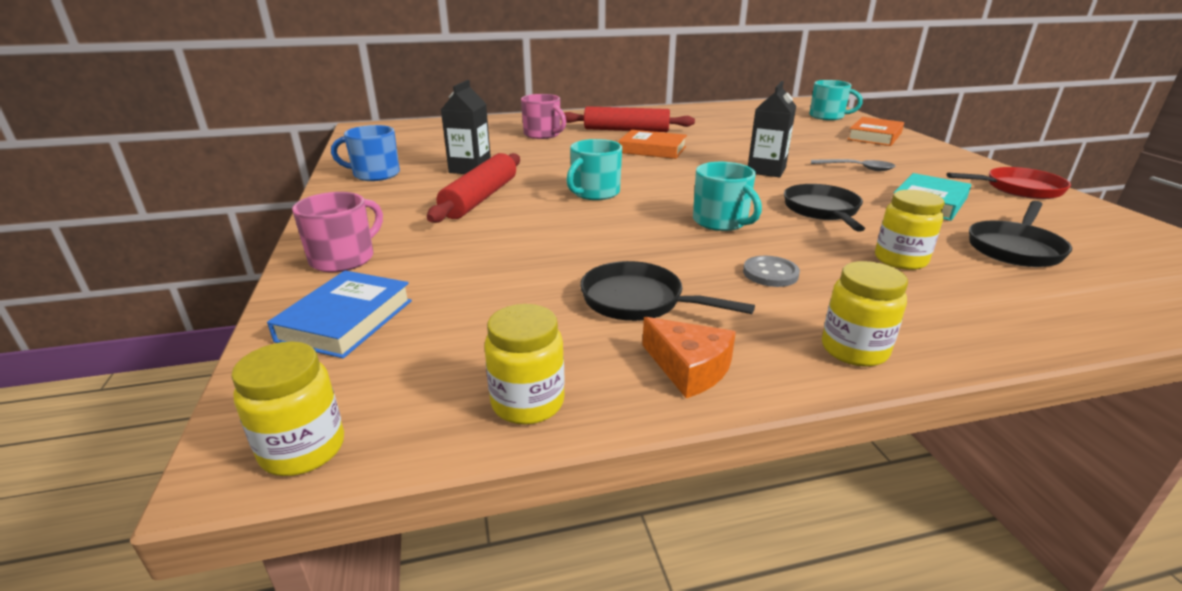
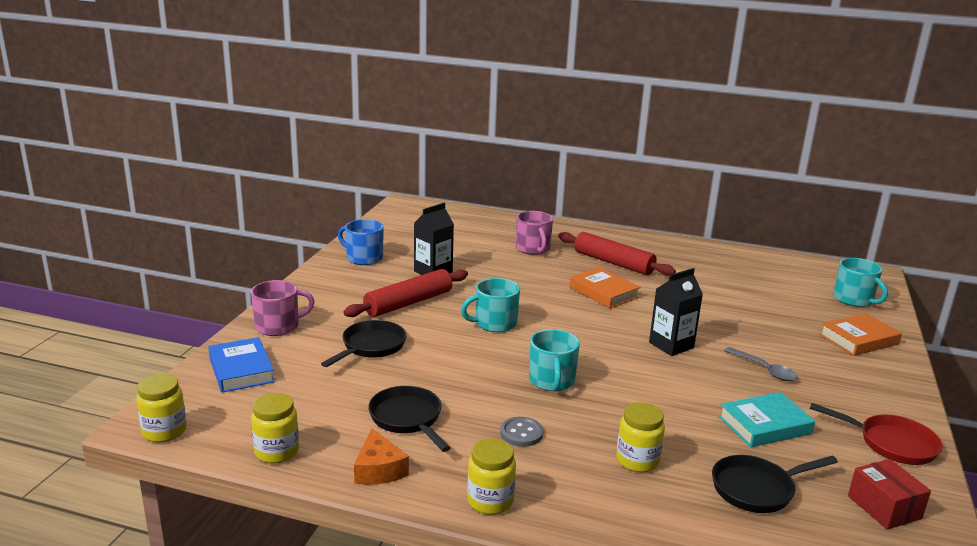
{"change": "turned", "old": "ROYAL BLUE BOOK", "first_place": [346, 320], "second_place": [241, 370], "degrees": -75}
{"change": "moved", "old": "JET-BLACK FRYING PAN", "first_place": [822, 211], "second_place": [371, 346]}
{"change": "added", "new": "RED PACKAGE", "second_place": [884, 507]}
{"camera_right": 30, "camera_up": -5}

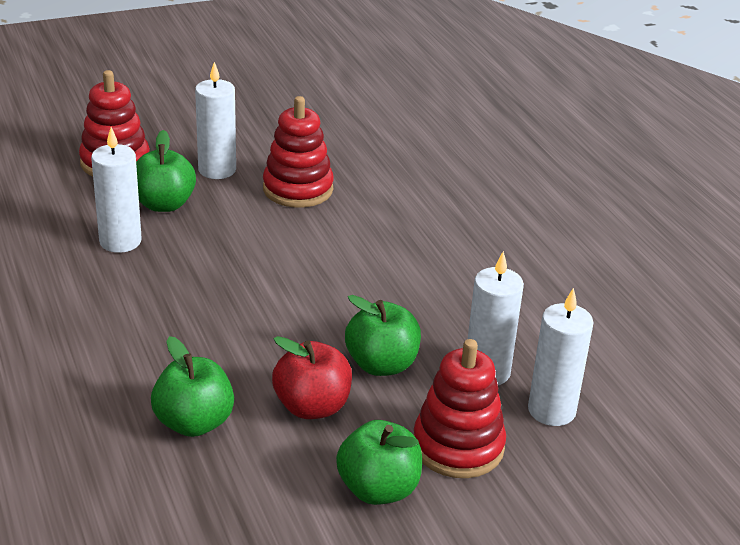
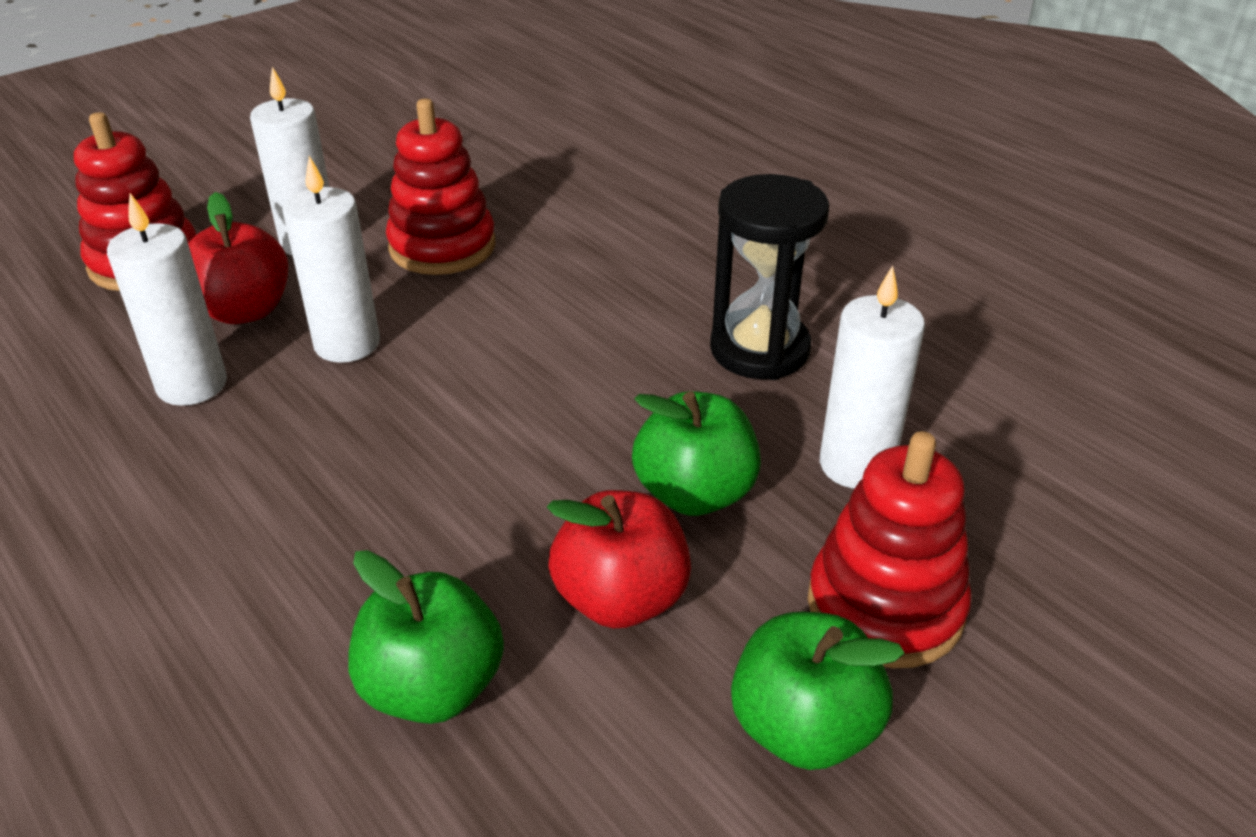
{"change": "recoloured", "old": "GREEN APPLE", "new": "RED APPLE", "first_place": [164, 204], "second_place": [245, 310]}
{"change": "moved", "old": "SNOW-WHITE PILLAR CANDLE", "first_place": [551, 410], "second_place": [347, 344]}
{"change": "added", "new": "JET-BLACK HOURGLASS", "second_place": [759, 350]}
{"camera_right": -15, "camera_up": 5}

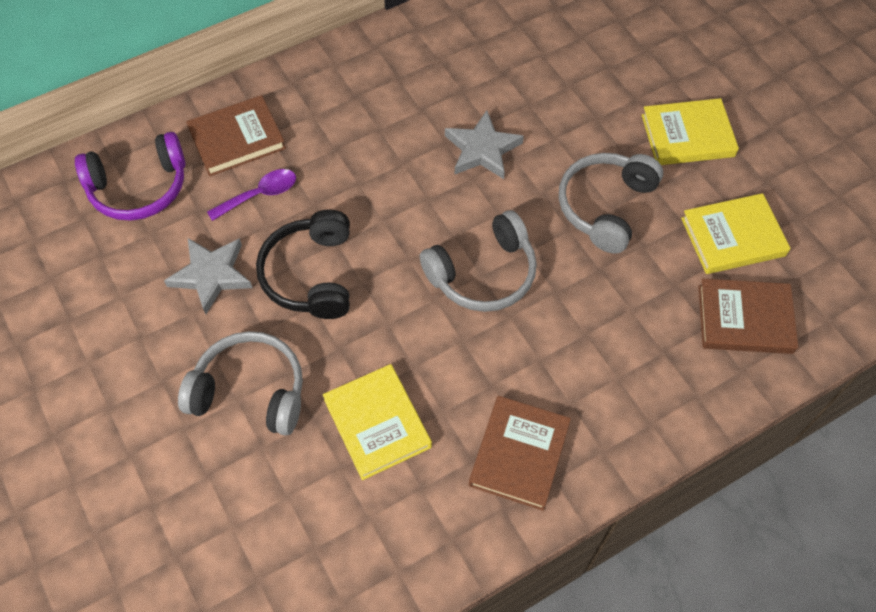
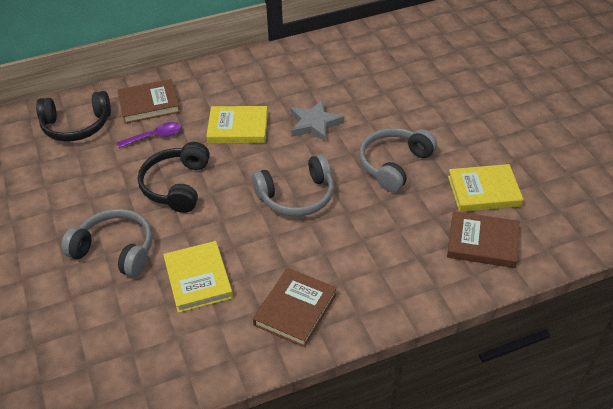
{"change": "recoloured", "old": "PURPLE HEADPHONES", "new": "JET-BLACK HEADPHONES", "first_place": [139, 187], "second_place": [76, 126]}
{"change": "moved", "old": "GOLDEN BOOK", "first_place": [687, 135], "second_place": [238, 128]}
{"change": "removed", "old": "GRAY STAR SHAPE", "first_place": [211, 275]}
{"camera_right": 10, "camera_up": -15}

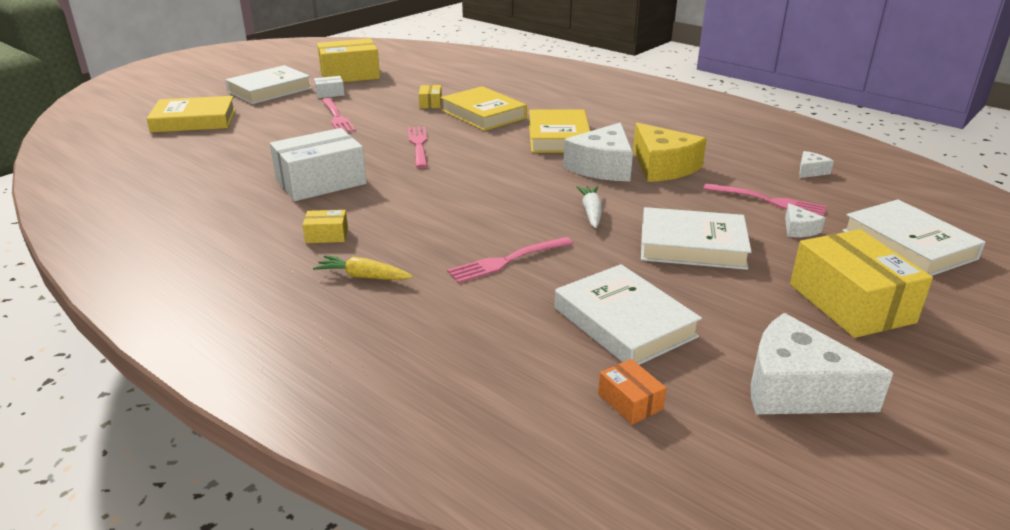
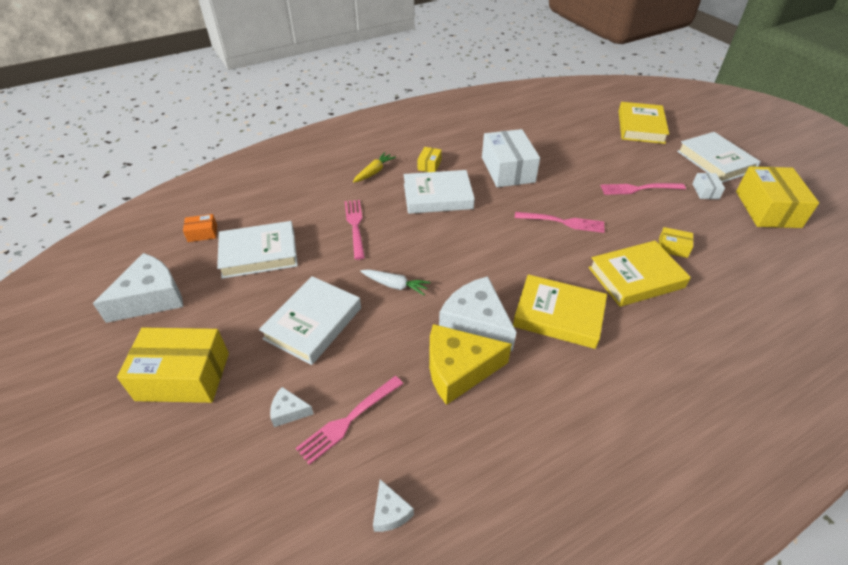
{"change": "moved", "old": "SNOW-WHITE BOOK", "first_place": [908, 244], "second_place": [438, 196]}
{"camera_right": 110, "camera_up": 15}

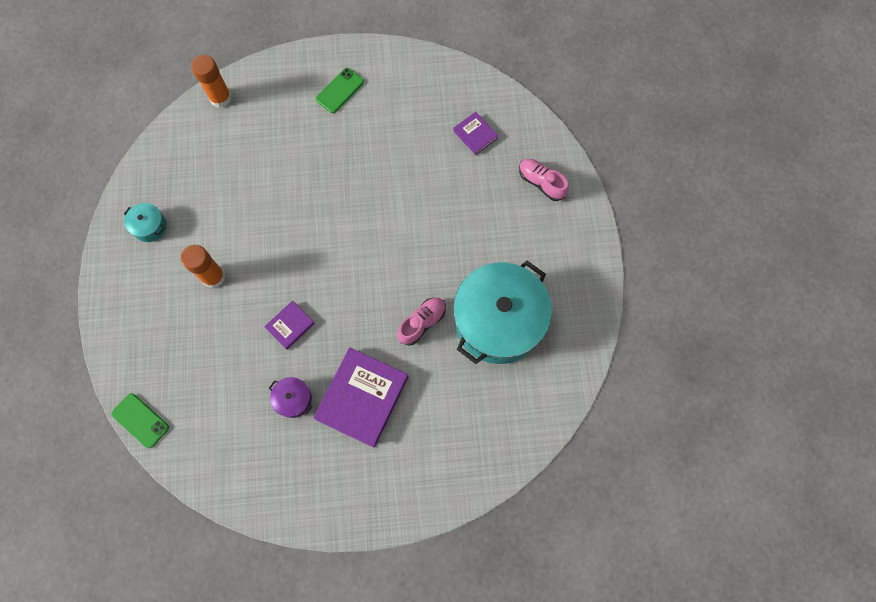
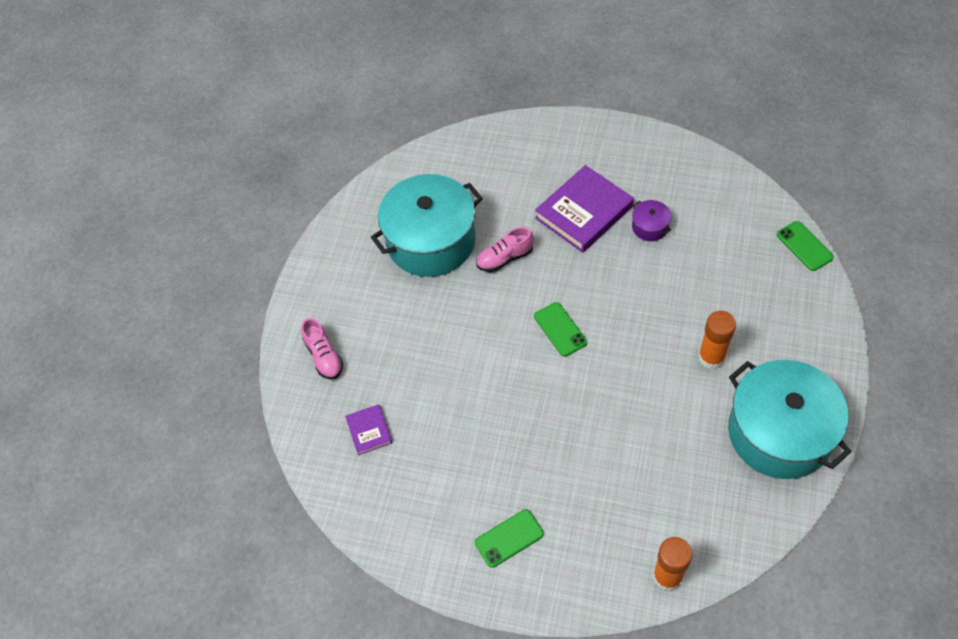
{"change": "added", "new": "GREEN PHONE", "second_place": [560, 329]}
{"change": "resized", "old": "TURQUOISE POT", "first_place": [150, 226], "second_place": [779, 432], "factor": 2.48}
{"change": "removed", "old": "PURPLE BOOK", "first_place": [290, 326]}
{"camera_right": -155, "camera_up": -15}

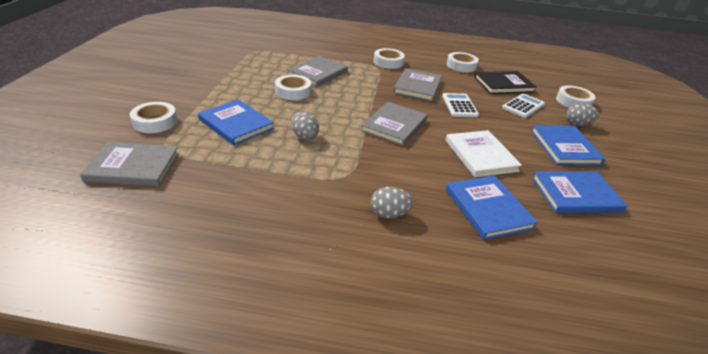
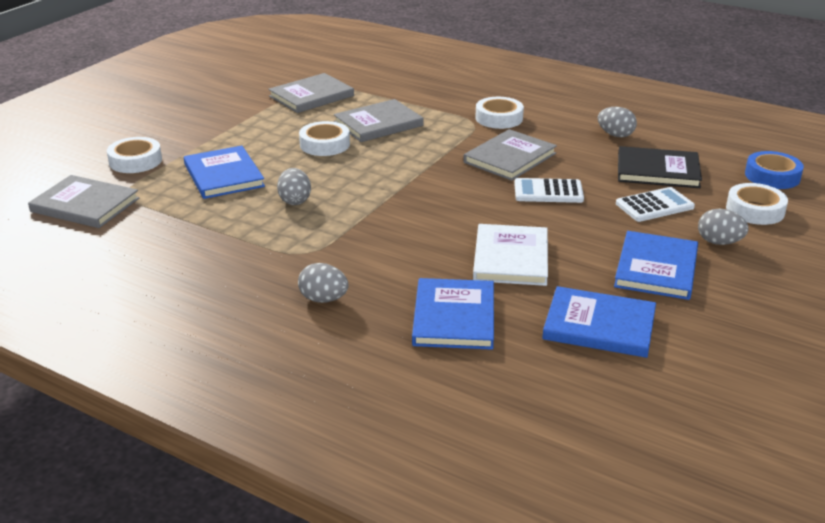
{"change": "moved", "old": "GRAY BOOK", "first_place": [394, 125], "second_place": [311, 96]}
{"change": "turned", "old": "SNOW-WHITE POCKET CALCULATOR", "first_place": [459, 106], "second_place": [548, 192], "degrees": -105}
{"change": "replaced", "old": "SNOW-WHITE STICKY TAPE", "new": "GRAY TOY EGG", "first_place": [461, 66], "second_place": [615, 135]}
{"change": "added", "new": "ROYAL BLUE STICKY TAPE", "second_place": [772, 176]}
{"camera_right": 25, "camera_up": -5}

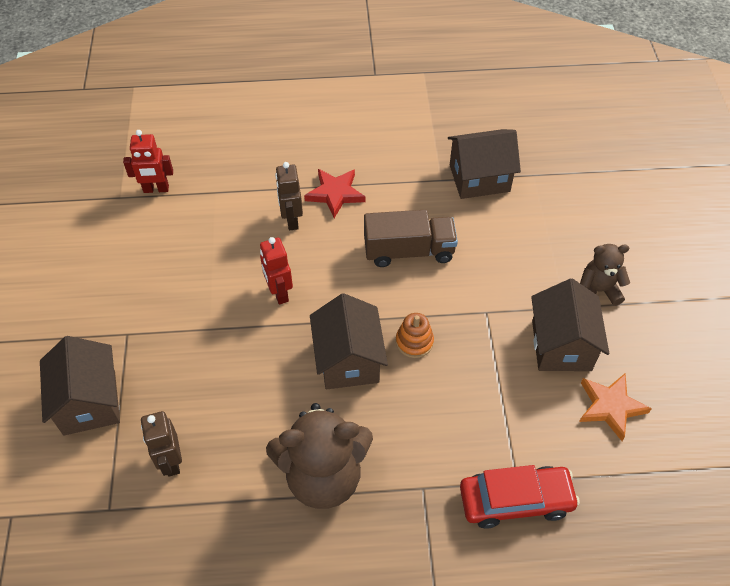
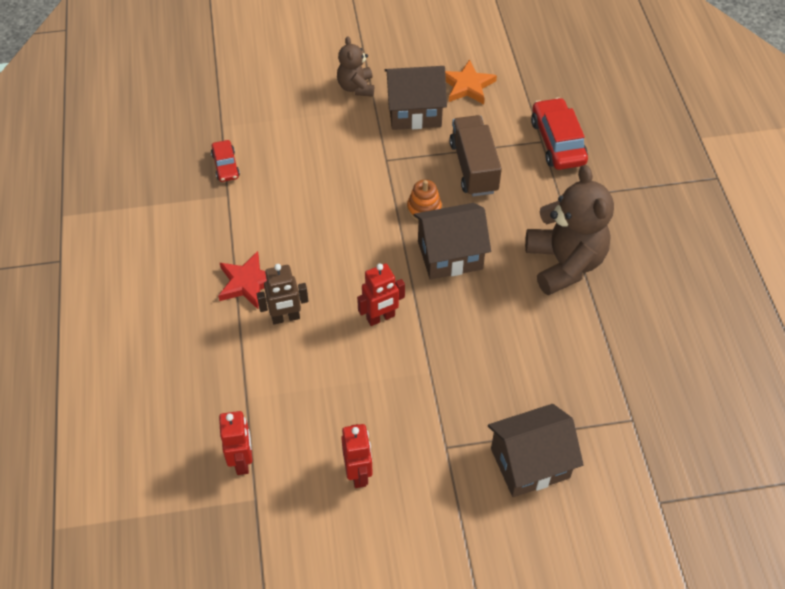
{"change": "replaced", "old": "DARK BROWN TOY HOUSE", "new": "RED AUTOMOBILE", "first_place": [479, 178], "second_place": [226, 166]}
{"change": "added", "new": "RED ROBOT", "second_place": [358, 473]}
{"change": "moved", "old": "DARK BROWN TRUCK", "first_place": [409, 251], "second_place": [473, 167]}
{"change": "removed", "old": "DARK BROWN ROBOT", "first_place": [171, 461]}
{"camera_right": -95, "camera_up": 0}

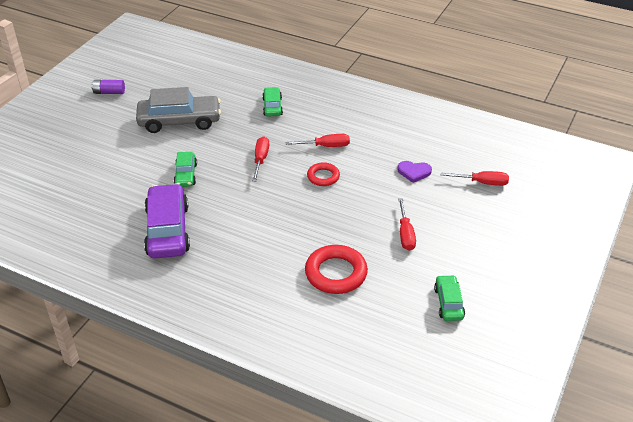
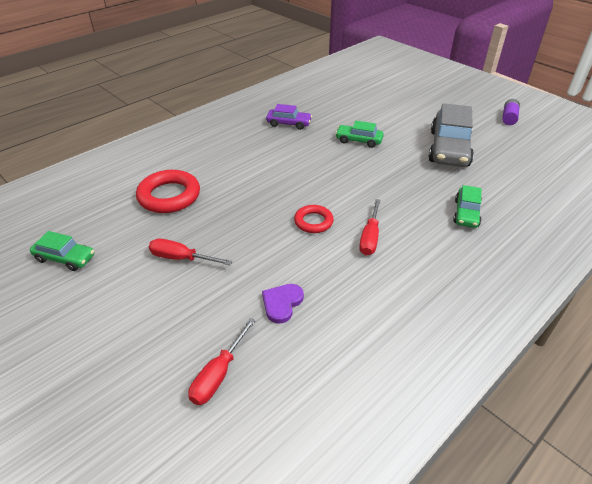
{"change": "resized", "old": "PURPLE AUTOMOBILE", "first_place": [168, 230], "second_place": [289, 124], "factor": 0.53}
{"change": "turned", "old": "GREEN AUTOMOBILE", "first_place": [272, 107], "second_place": [466, 213], "degrees": 90}
{"change": "removed", "old": "RED FLAT SCREWDRIVER", "first_place": [260, 159]}
{"camera_right": 110, "camera_up": 0}

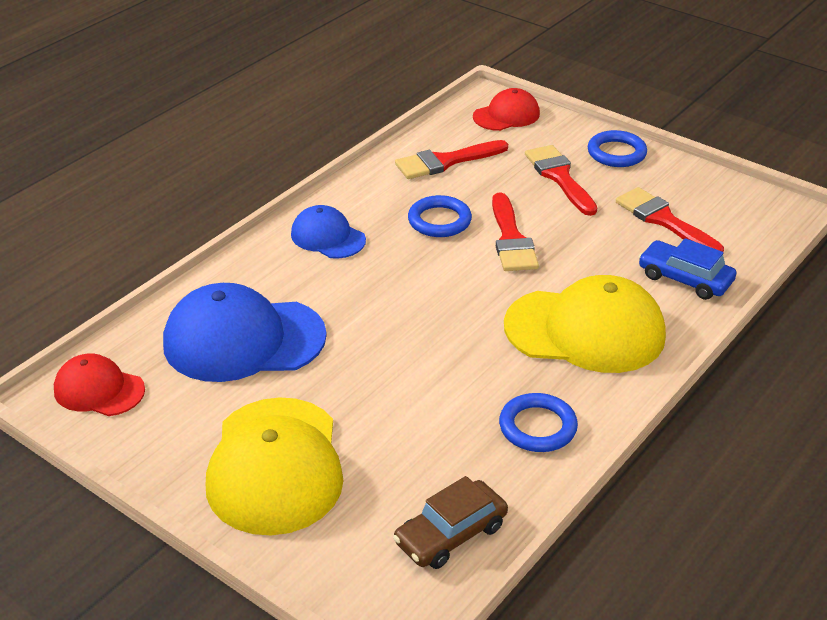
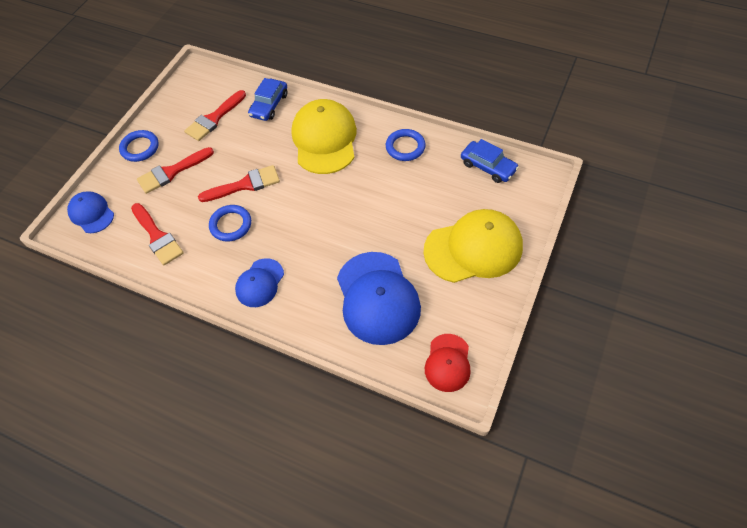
{"change": "recoloured", "old": "RED PEAKED CAP", "new": "ROYAL BLUE PEAKED CAP", "first_place": [506, 115], "second_place": [91, 213]}
{"change": "recoloured", "old": "DARK BROWN AUTOMOBILE", "new": "ROYAL BLUE AUTOMOBILE", "first_place": [450, 534], "second_place": [488, 166]}
{"camera_right": -100, "camera_up": 20}

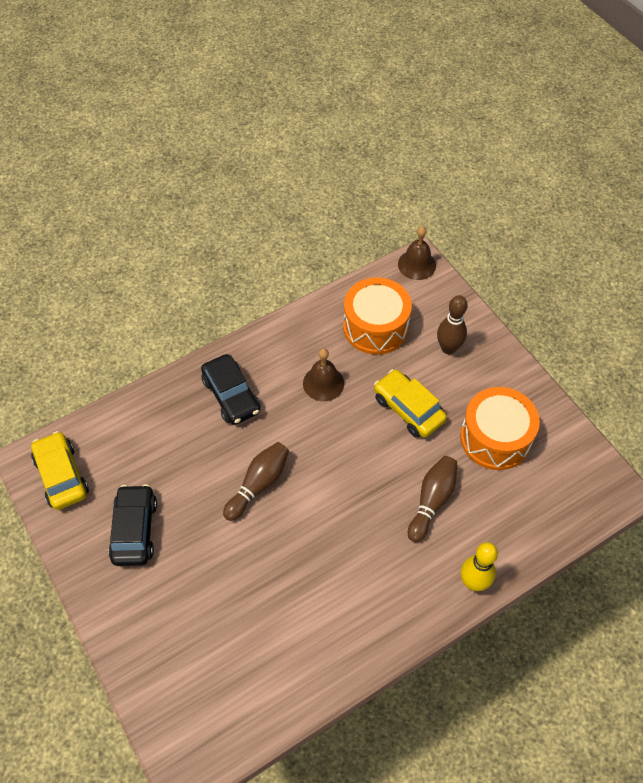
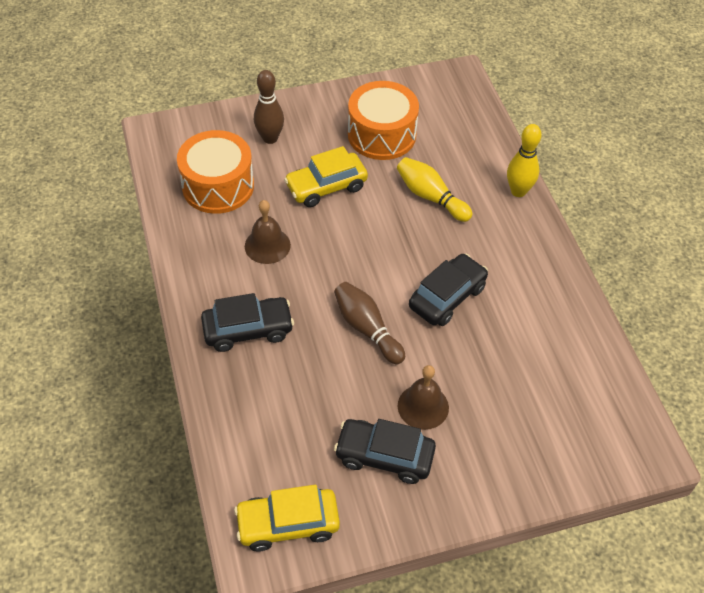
{"change": "recoloured", "old": "DARK BROWN SKITTLE", "new": "GOLDEN SKITTLE", "first_place": [432, 501], "second_place": [431, 197]}
{"change": "moved", "old": "DARK BROWN BELL", "first_place": [416, 264], "second_place": [423, 406]}
{"change": "added", "new": "JET-BLACK AUTOMOBILE", "second_place": [447, 297]}
{"camera_right": -75, "camera_up": -5}

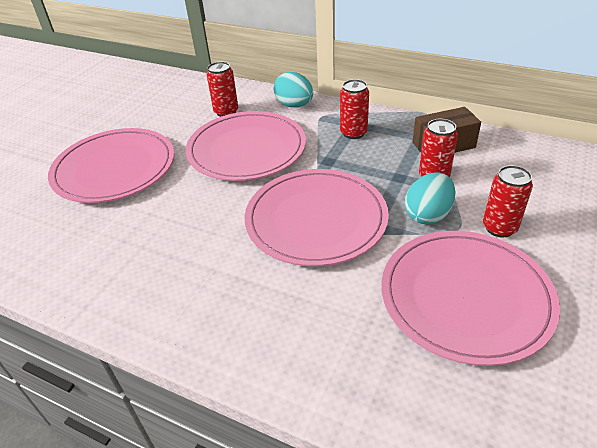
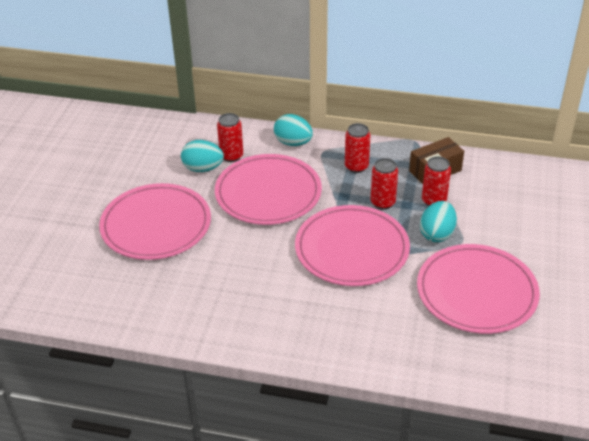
{"change": "added", "new": "TURQUOISE TOY EGG", "second_place": [203, 168]}
{"change": "moved", "old": "RED SODA CAN", "first_place": [499, 228], "second_place": [382, 202]}
{"camera_right": -15, "camera_up": 0}

